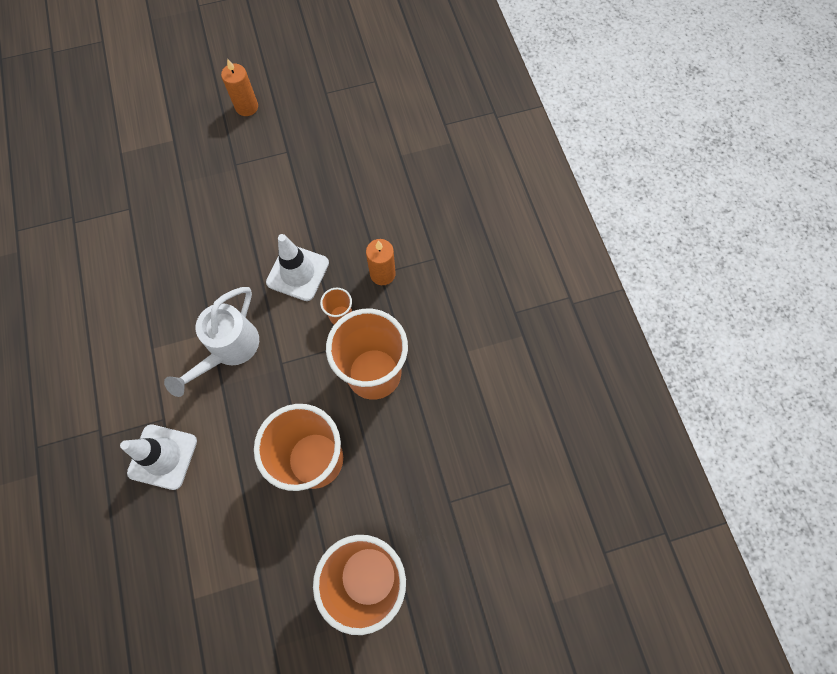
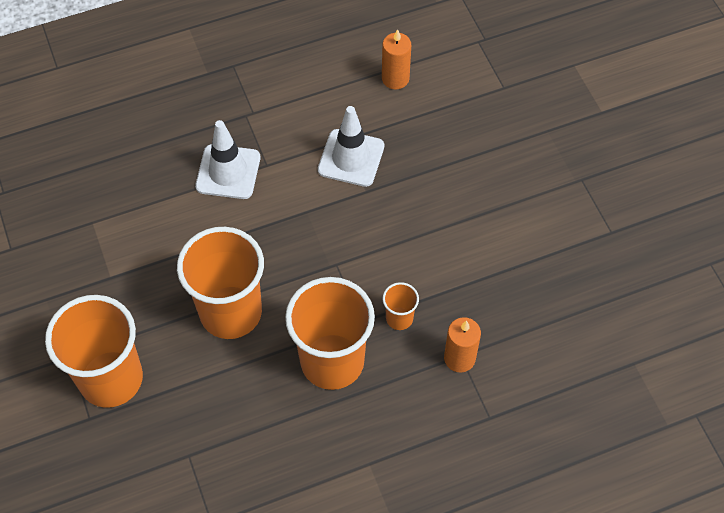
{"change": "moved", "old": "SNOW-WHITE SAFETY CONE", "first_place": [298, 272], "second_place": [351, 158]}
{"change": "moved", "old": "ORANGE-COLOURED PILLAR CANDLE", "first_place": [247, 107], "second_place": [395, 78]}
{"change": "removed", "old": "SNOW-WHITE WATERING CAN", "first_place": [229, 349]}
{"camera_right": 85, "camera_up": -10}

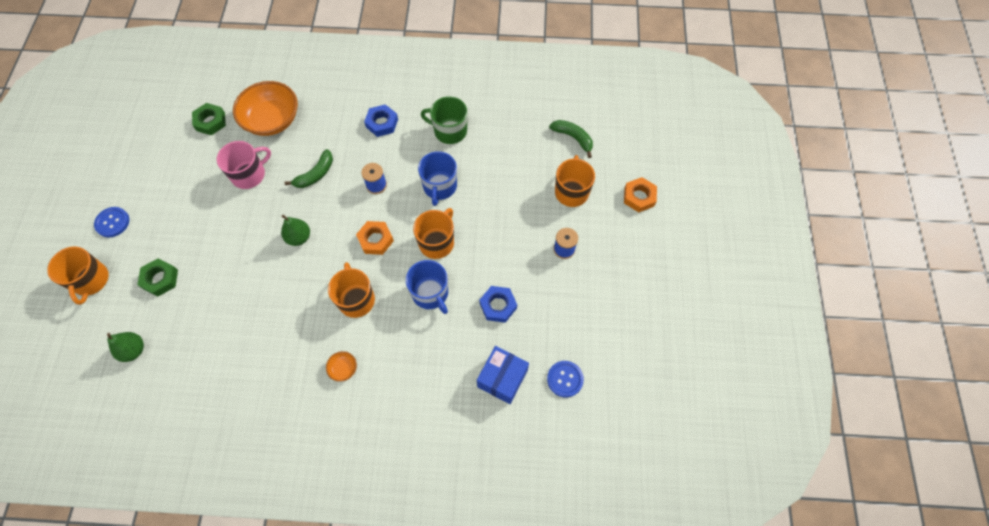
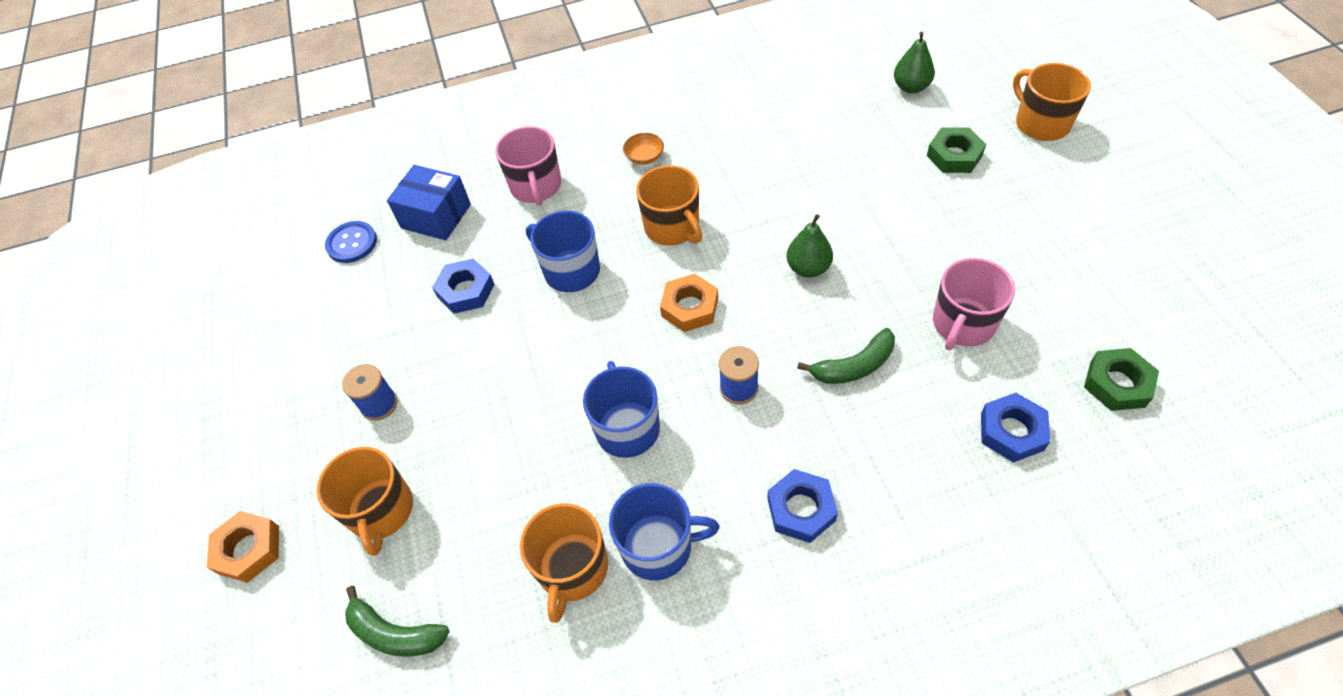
{"change": "turned", "old": "ROYAL BLUE PACKAGE", "first_place": [502, 378], "second_place": [436, 216], "degrees": -75}
{"change": "added", "new": "ROSE-PINK TEA MUG", "second_place": [536, 186]}
{"change": "moved", "old": "ORANGE-COLOURED TEA MUG", "first_place": [437, 242], "second_place": [573, 569]}
{"change": "recoloured", "old": "GREEN TEA MUG", "new": "ROYAL BLUE TEA MUG", "first_place": [449, 131], "second_place": [658, 546]}
{"change": "turned", "old": "GREEN BANANA FRUIT", "first_place": [315, 174], "second_place": [854, 366], "degrees": -135}
{"change": "replaced", "old": "ORANGE-COLOURED SERVING BOWL", "new": "ROYAL BLUE HEX NUT", "first_place": [272, 120], "second_place": [1012, 431]}
{"change": "removed", "old": "ROYAL BLUE BUTTON", "first_place": [112, 222]}
{"camera_right": 165, "camera_up": -10}

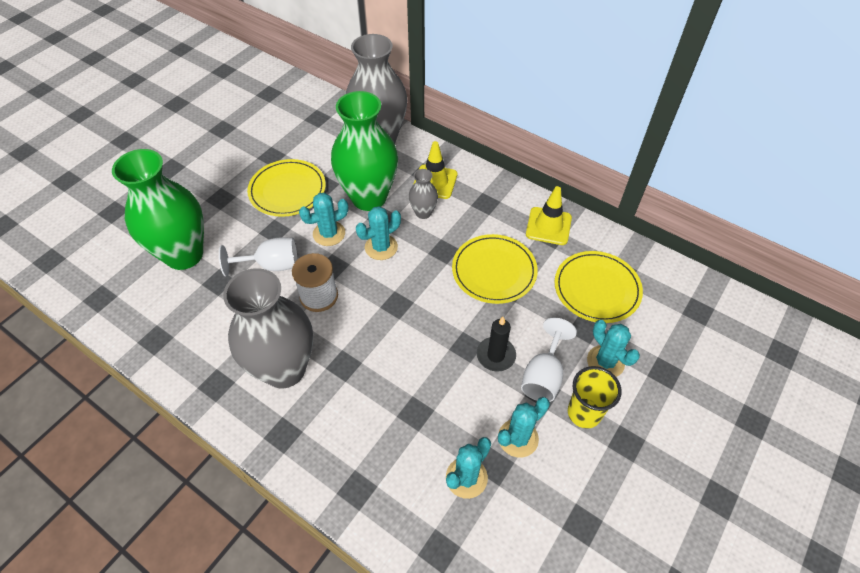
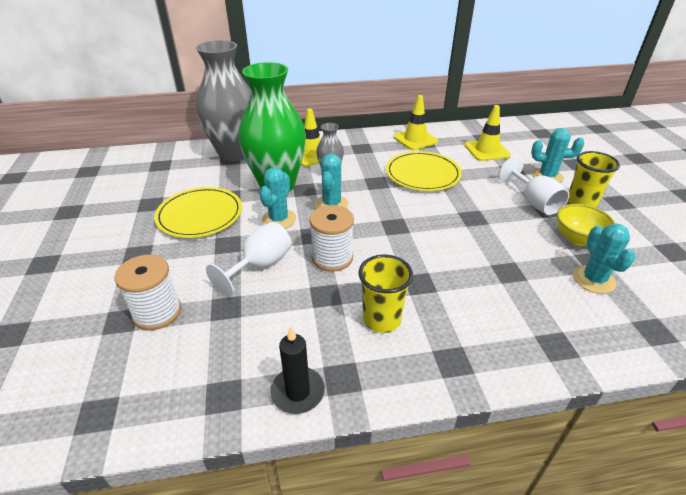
{"change": "replaced", "old": "GREEN FLOWER VASE", "new": "SNOW-WHITE REEL OF THREAD", "first_place": [184, 255], "second_place": [157, 312]}
{"change": "moved", "old": "JET-BLACK PILLAR CANDLE", "first_place": [496, 355], "second_place": [298, 392]}
{"change": "replaced", "old": "GRAY FLOWER VASE", "new": "GOLDEN BEAKER", "first_place": [284, 369], "second_place": [381, 319]}
{"change": "replaced", "old": "GOLDEN FLAT DISH", "new": "GOLDEN SAFETY CONE", "first_place": [597, 289], "second_place": [486, 150]}
{"change": "replaced", "old": "TURQUOISE SAGUARO CACTUS", "new": "GOLDEN SERVING BOWL", "first_place": [518, 438], "second_place": [577, 239]}
{"camera_right": -45, "camera_up": -15}

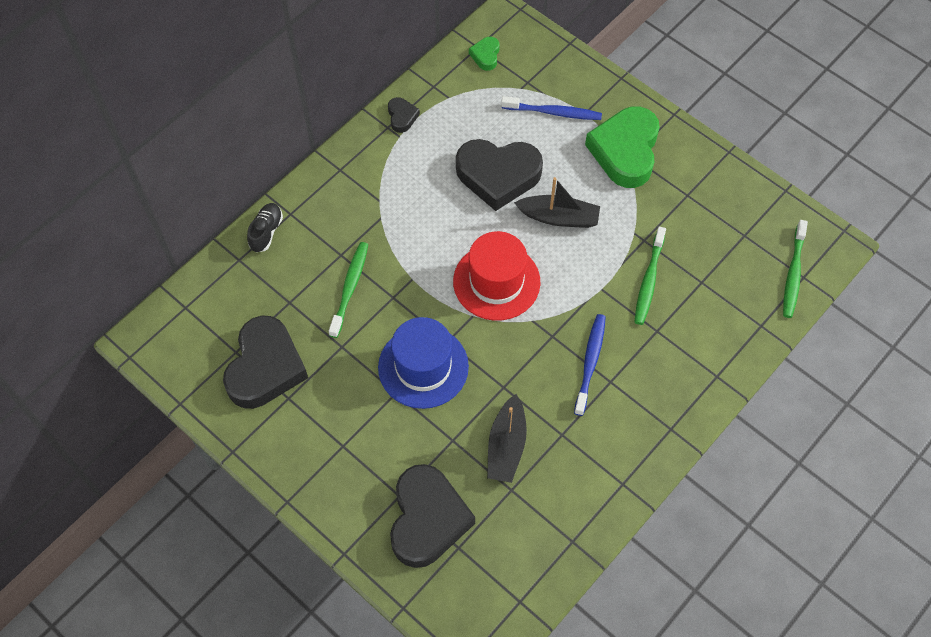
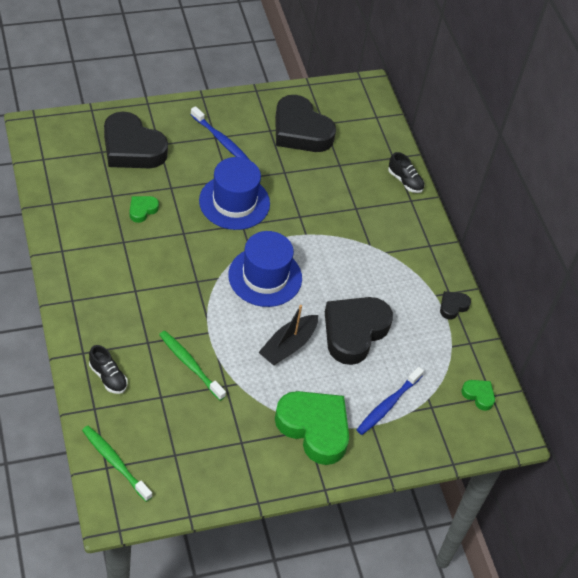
{"change": "added", "new": "JET-BLACK LACE-UP SHOE", "second_place": [108, 377]}
{"change": "replaced", "old": "JET-BLACK TOY BOAT", "new": "GREEN LOVE HEART", "first_place": [506, 446], "second_place": [142, 210]}
{"change": "moved", "old": "ROYAL BLUE TOOTH BRUSH", "first_place": [590, 363], "second_place": [221, 140]}
{"change": "recoloured", "old": "RED HAT", "new": "ROYAL BLUE HAT", "first_place": [496, 282], "second_place": [265, 277]}
{"change": "turned", "old": "JET-BLACK LOVE HEART", "first_place": [402, 117], "second_place": [453, 306], "degrees": 120}
{"change": "removed", "old": "GREEN TOOTH BRUSH", "first_place": [350, 288]}
{"camera_right": 115, "camera_up": -10}

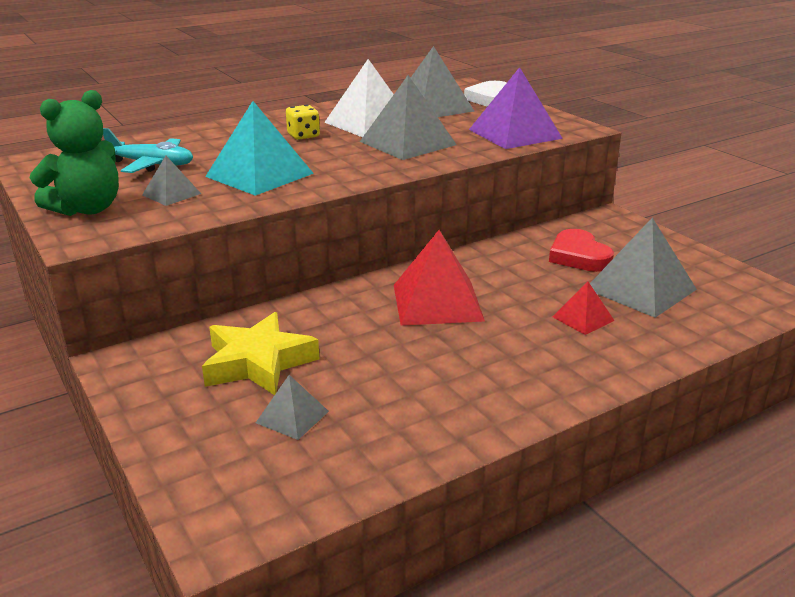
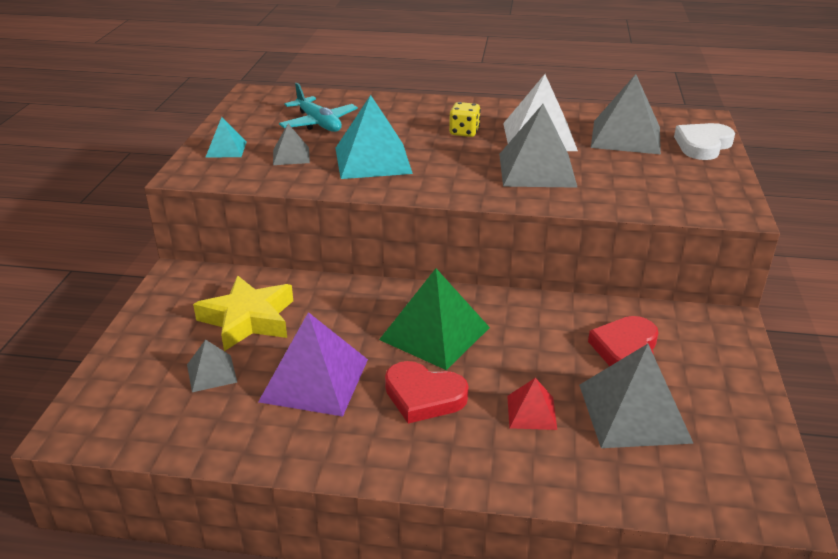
{"change": "replaced", "old": "GREEN TEDDY BEAR", "new": "TURQUOISE SOLID PYRAMID", "first_place": [87, 209], "second_place": [226, 149]}
{"change": "moved", "old": "PURPLE SOLID PYRAMID", "first_place": [515, 134], "second_place": [314, 380]}
{"change": "recoloured", "old": "RED SOLID PYRAMID", "new": "GREEN SOLID PYRAMID", "first_place": [437, 302], "second_place": [435, 333]}
{"change": "added", "new": "RED LOVE HEART", "second_place": [423, 396]}
{"camera_right": 40, "camera_up": 5}

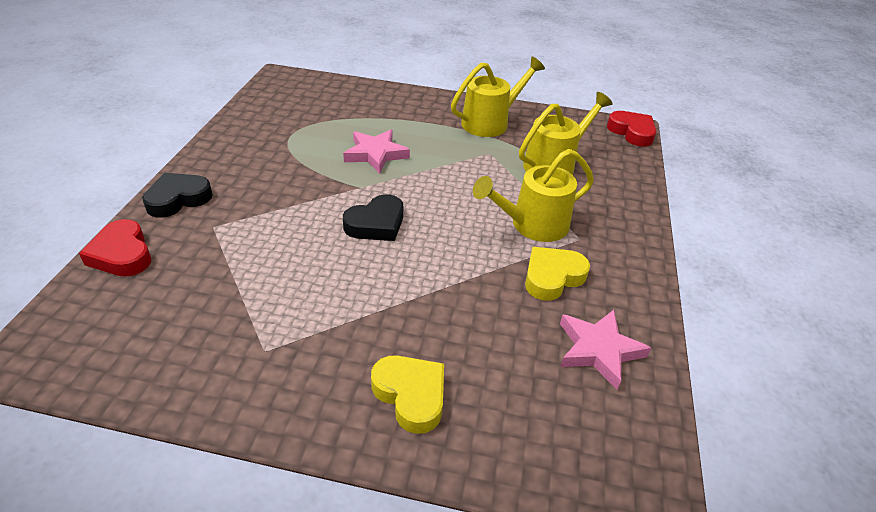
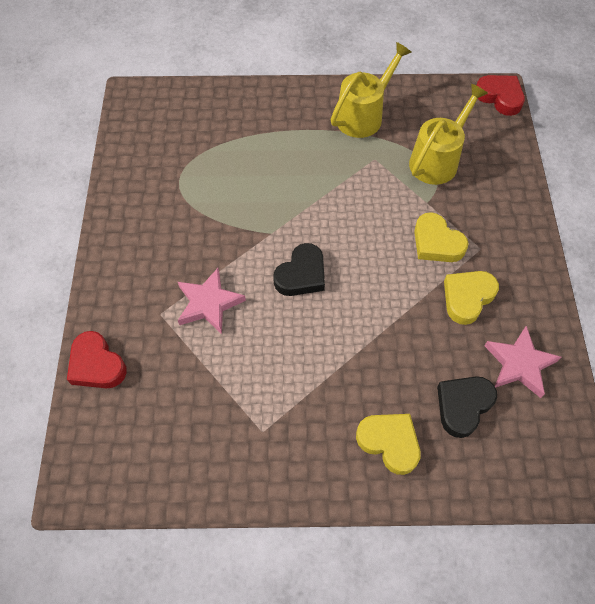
{"change": "moved", "old": "ROSE-PINK STAR SHAPE", "first_place": [375, 154], "second_place": [209, 303]}
{"change": "replaced", "old": "GOLDEN WATERING CAN", "new": "GOLDEN LOVE HEART", "first_place": [532, 225], "second_place": [436, 243]}
{"change": "moved", "old": "JET-BLACK LOVE HEART", "first_place": [178, 199], "second_place": [463, 406]}
{"camera_right": -10, "camera_up": 20}

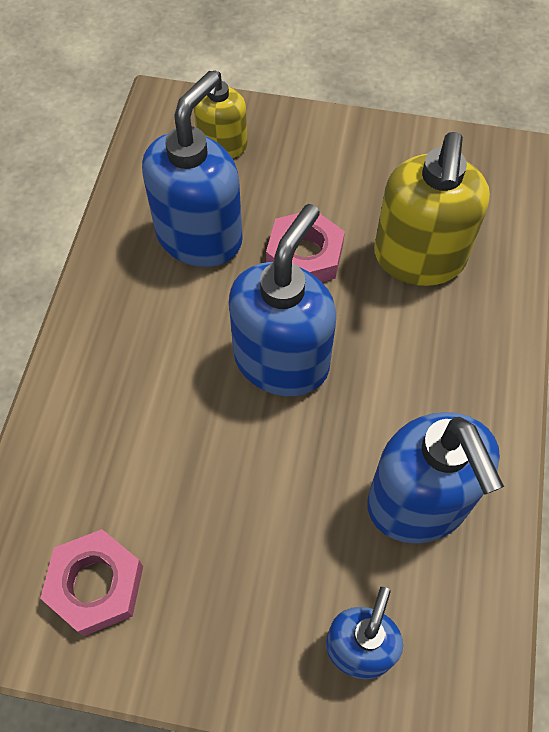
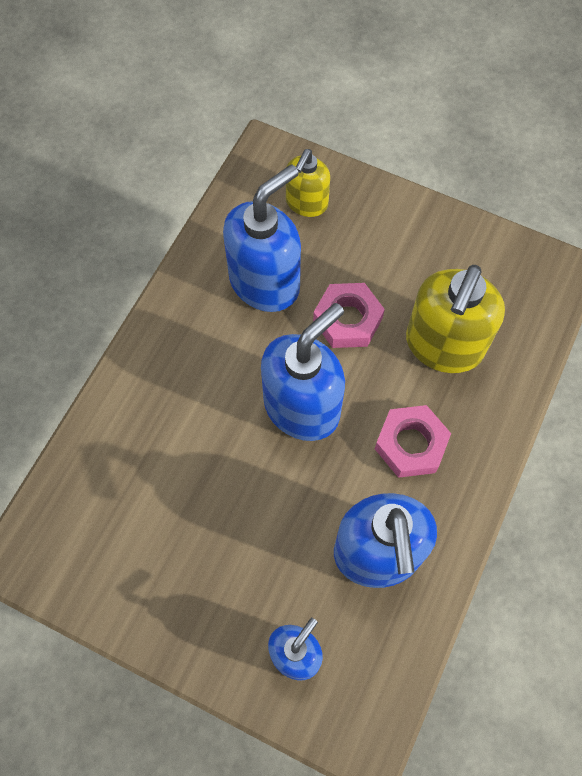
{"change": "moved", "old": "ROSE-PINK HEX NUT", "first_place": [96, 585], "second_place": [411, 444]}
{"camera_right": 15, "camera_up": 5}

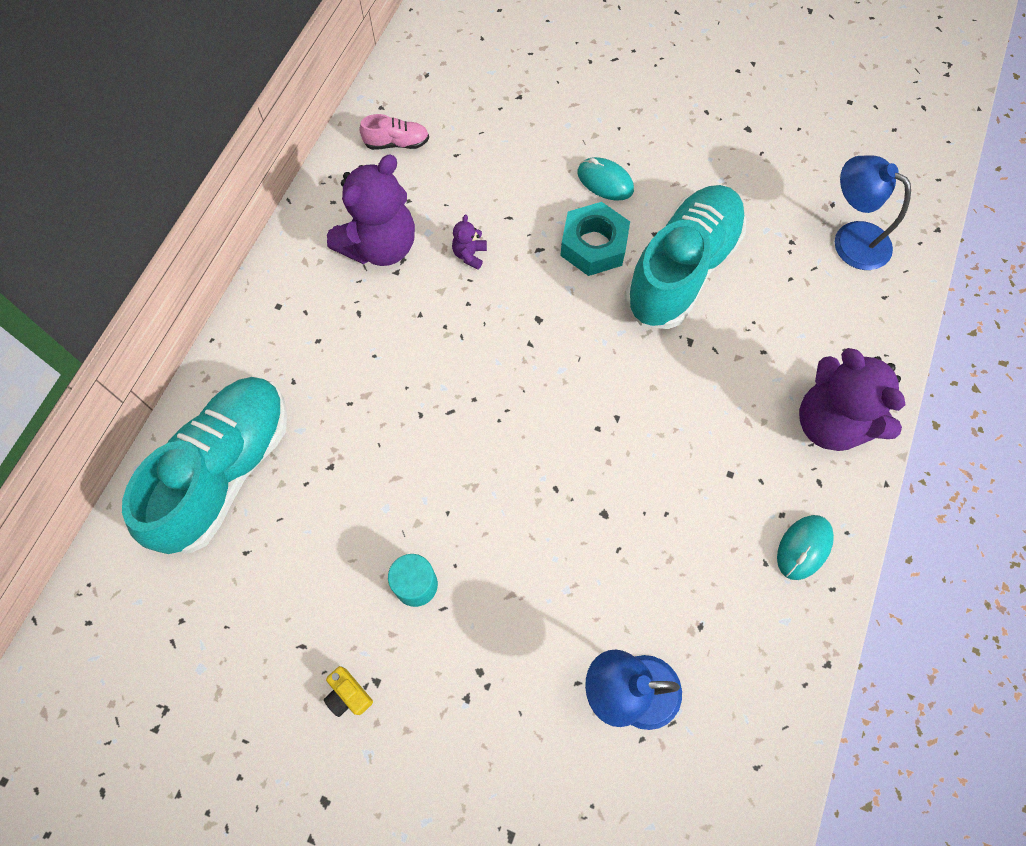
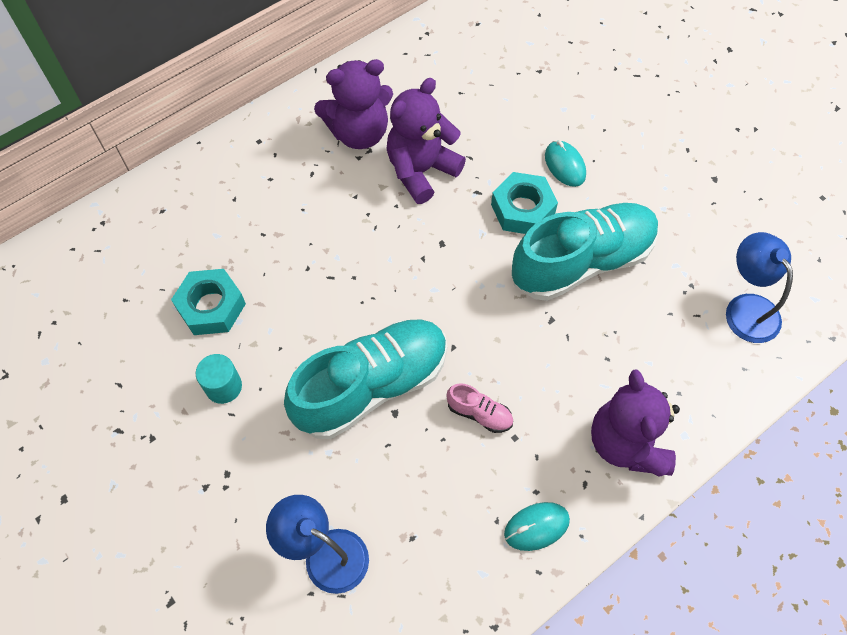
{"change": "added", "new": "TURQUOISE HEX NUT", "second_place": [211, 307]}
{"change": "moved", "old": "TURQUOISE LACE-UP SHOE", "first_place": [226, 472], "second_place": [371, 386]}
{"change": "resized", "old": "PURPLE TEDDY BEAR", "first_place": [469, 255], "second_place": [421, 171], "factor": 2.42}
{"change": "moved", "old": "ROSE-PINK LACE-UP SHOE", "first_place": [397, 143], "second_place": [479, 413]}
{"change": "removed", "old": "GOLDEN PHOTO CAMERA", "first_place": [348, 694]}
{"camera_right": 30, "camera_up": -5}

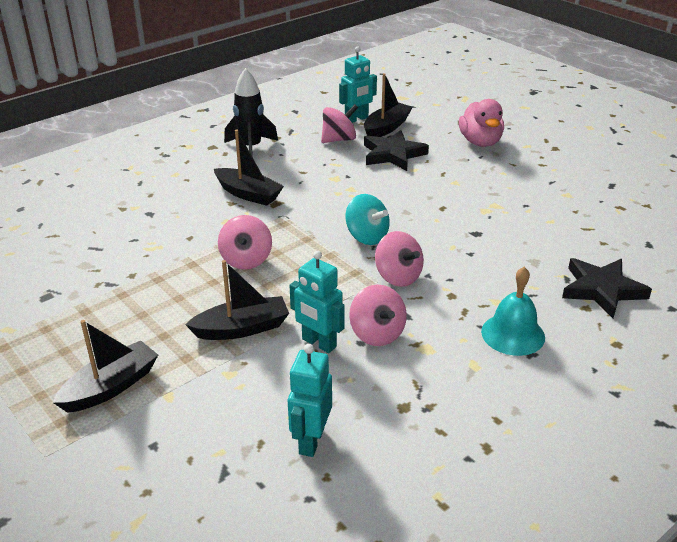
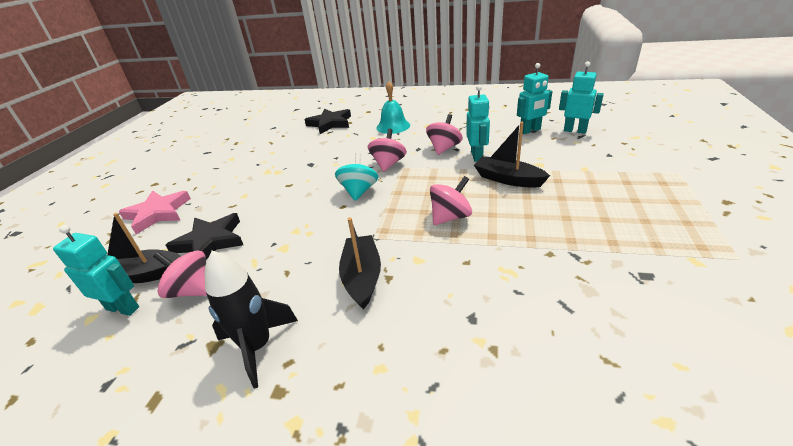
{"change": "replaced", "old": "ROSE-PINK RUBBER DUCK", "new": "ROSE-PINK STAR SHAPE", "first_place": [480, 142], "second_place": [158, 213]}
{"change": "added", "new": "TURQUOISE ROBOT", "second_place": [575, 130]}
{"change": "removed", "old": "JET-BLACK TOY BOAT", "first_place": [111, 387]}
{"camera_right": -125, "camera_up": 0}

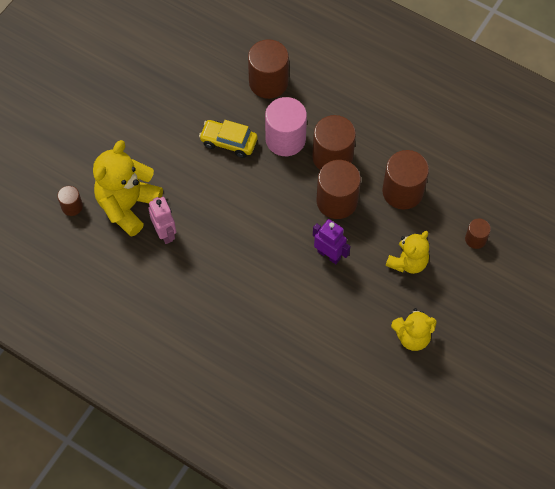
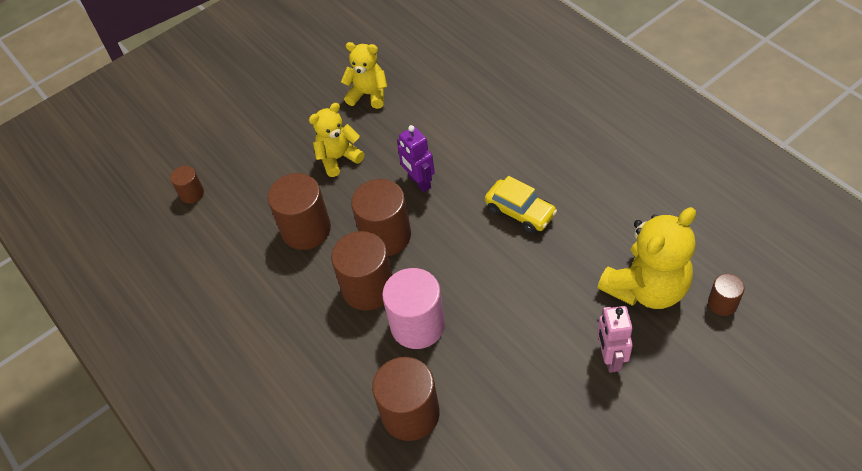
{"change": "moved", "old": "DARK BROWN SOLID CYLINDER", "first_place": [475, 239], "second_place": [192, 193]}
{"change": "moved", "old": "GOLDEN AUTOMOBILE", "first_place": [228, 142], "second_place": [520, 212]}
{"change": "moved", "old": "ROSE-PINK ROBOT", "first_place": [165, 233], "second_place": [610, 358]}
{"camera_right": -155, "camera_up": -10}

